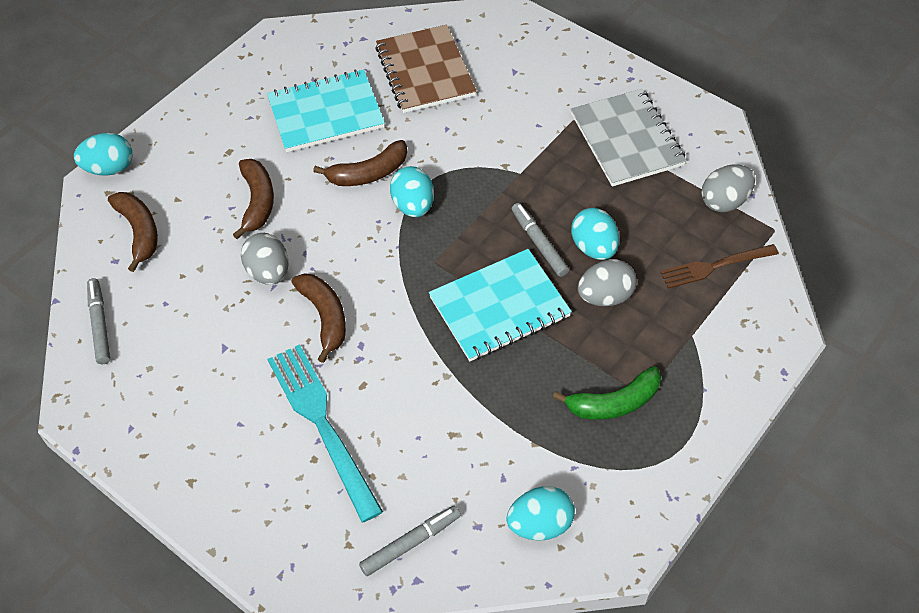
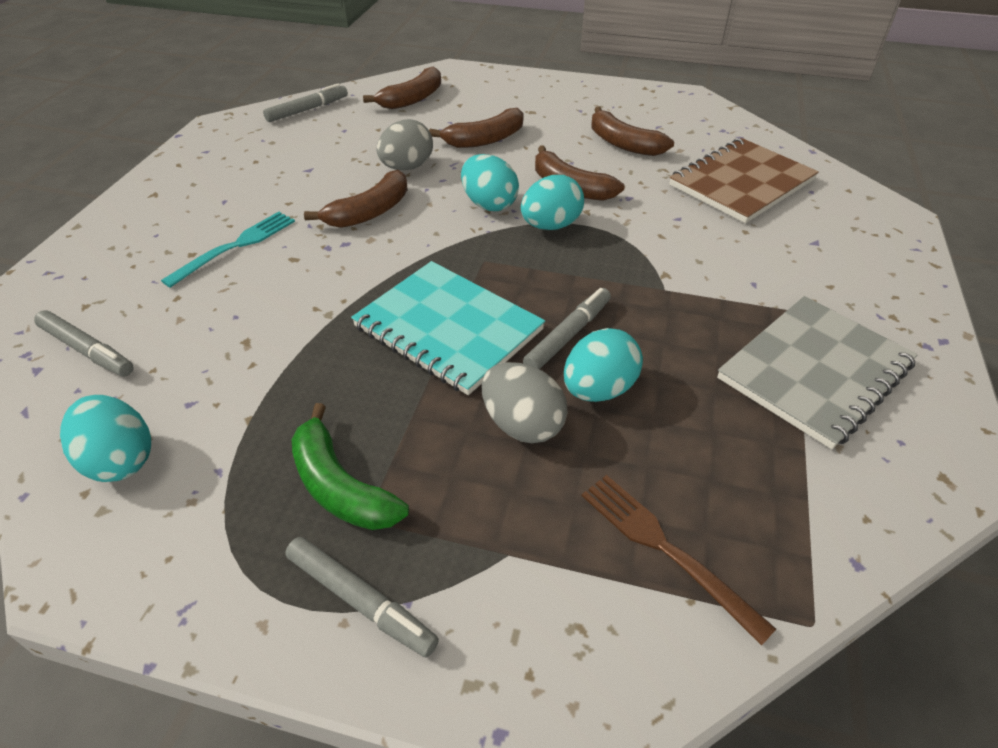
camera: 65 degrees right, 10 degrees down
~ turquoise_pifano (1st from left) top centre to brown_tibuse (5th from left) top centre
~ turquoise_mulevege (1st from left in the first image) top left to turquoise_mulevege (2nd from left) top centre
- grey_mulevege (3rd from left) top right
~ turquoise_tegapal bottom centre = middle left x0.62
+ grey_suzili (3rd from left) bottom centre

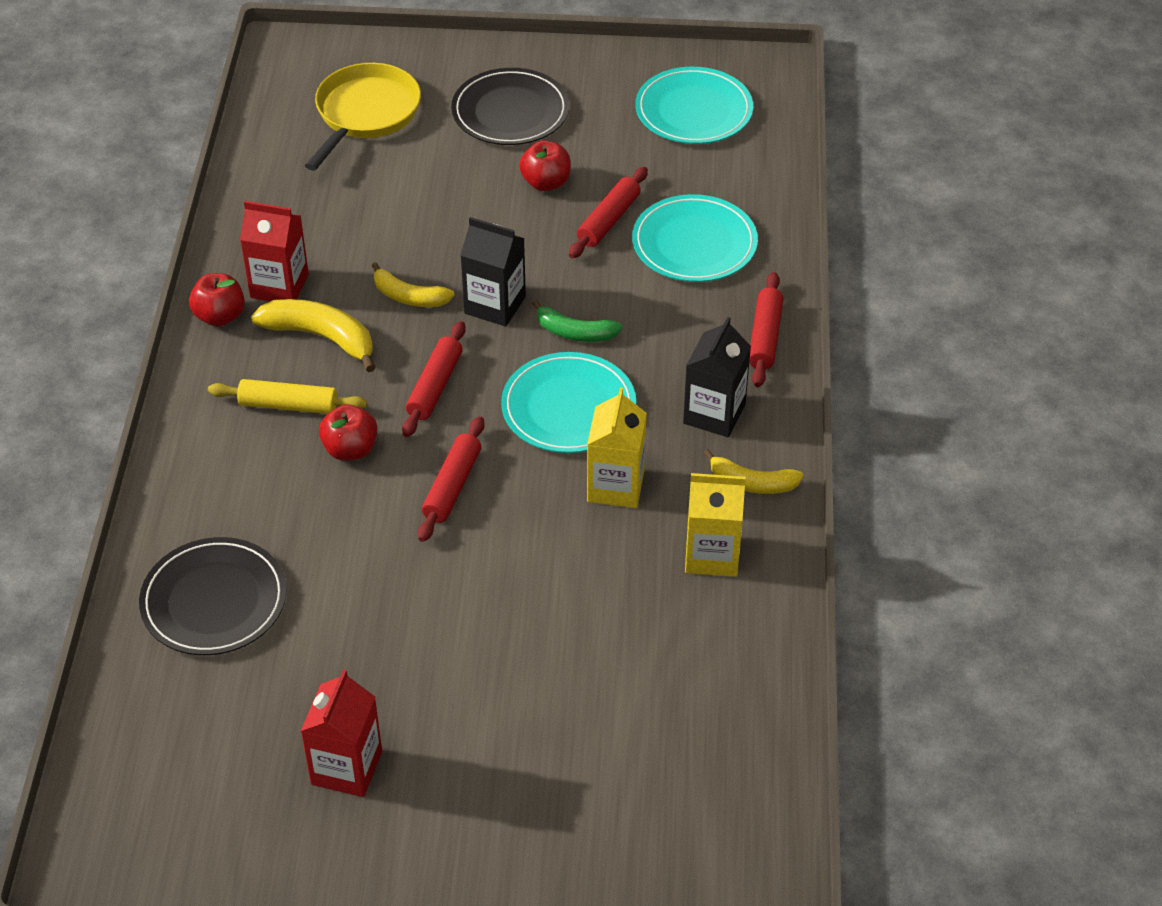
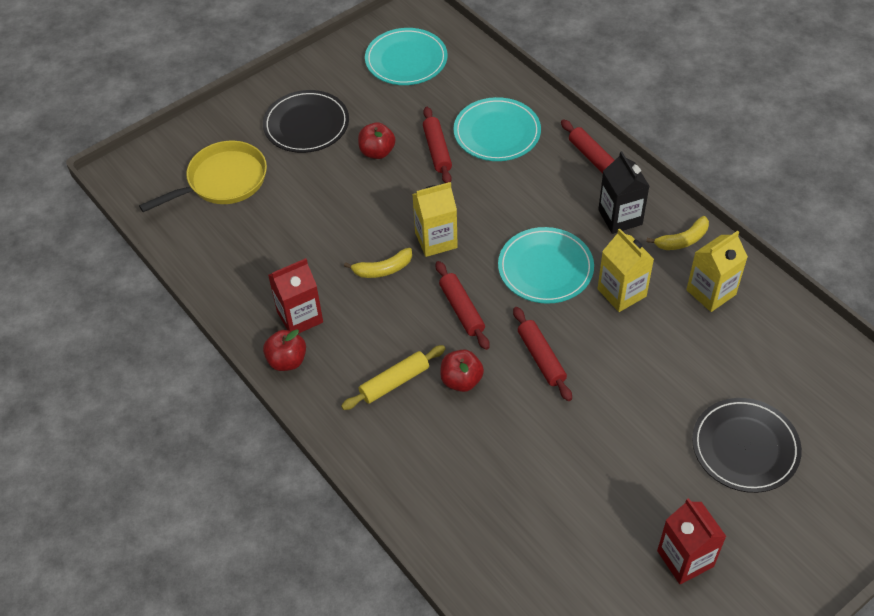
camera: 40 degrees left, 5 degrees up
~ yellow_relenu top left = top left 75 degrees clockwise
~ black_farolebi (1st from left) top centre to yellow_farolebi (1st from left) centre
- yellow_tibuse (1st from left) middle left
- green_tibuse centre
~ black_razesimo (1st from left in the first image) middle left to black_razesimo (2nd from left) bottom right

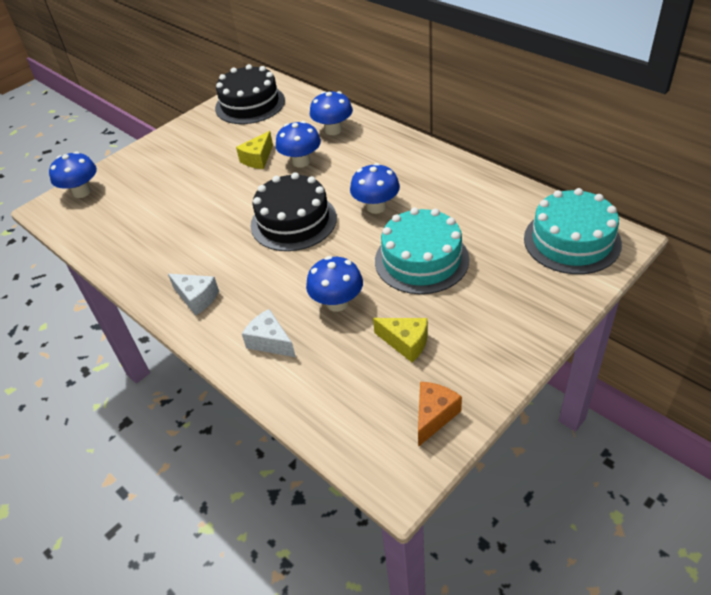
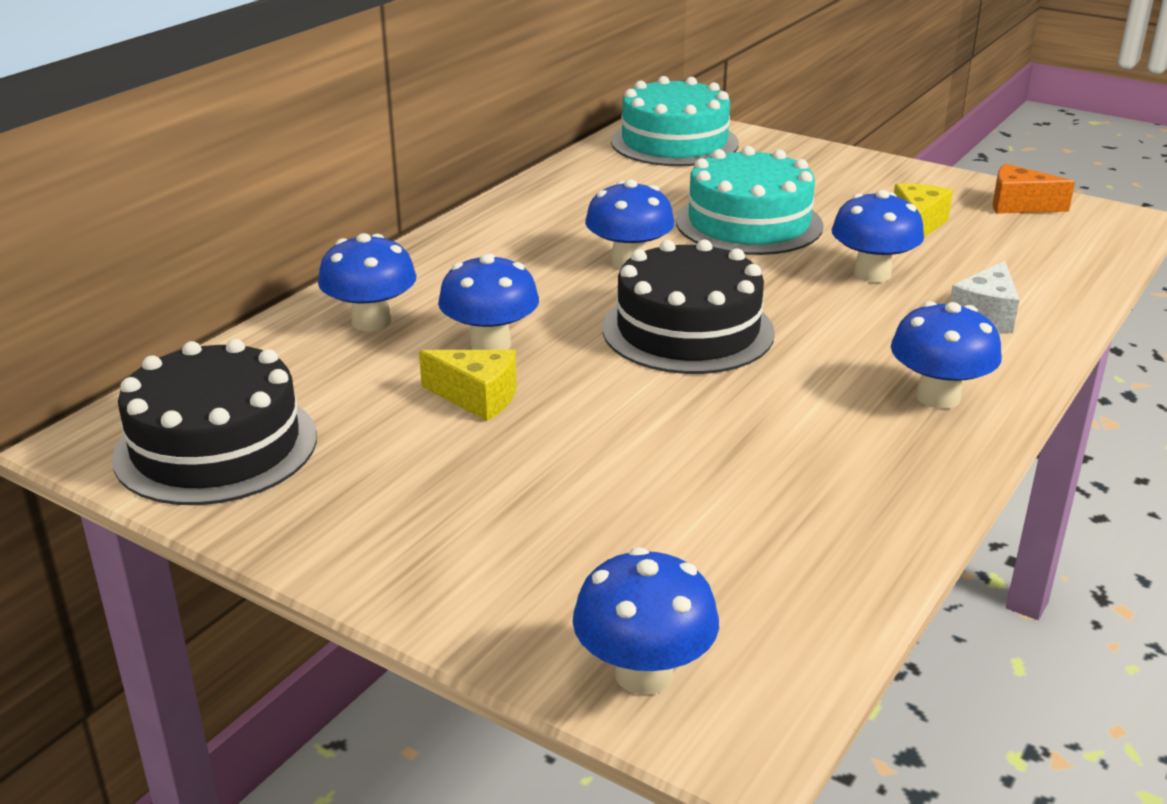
camera: 105 degrees left, 15 degrees down
~ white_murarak (1st from left) middle left to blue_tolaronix (6th from left) middle right

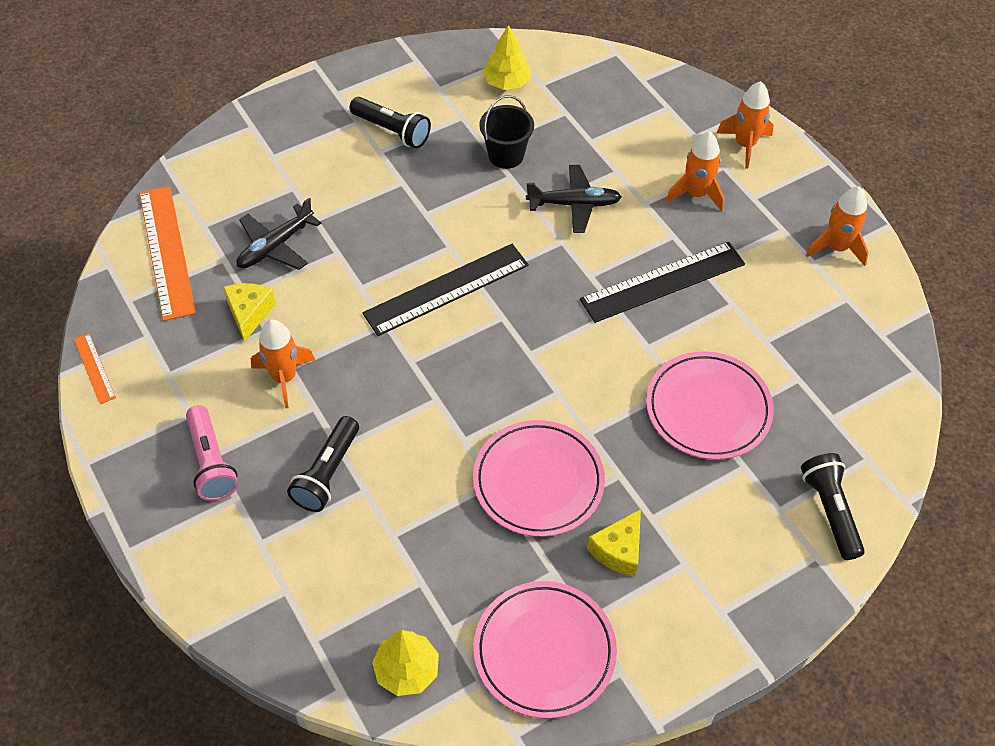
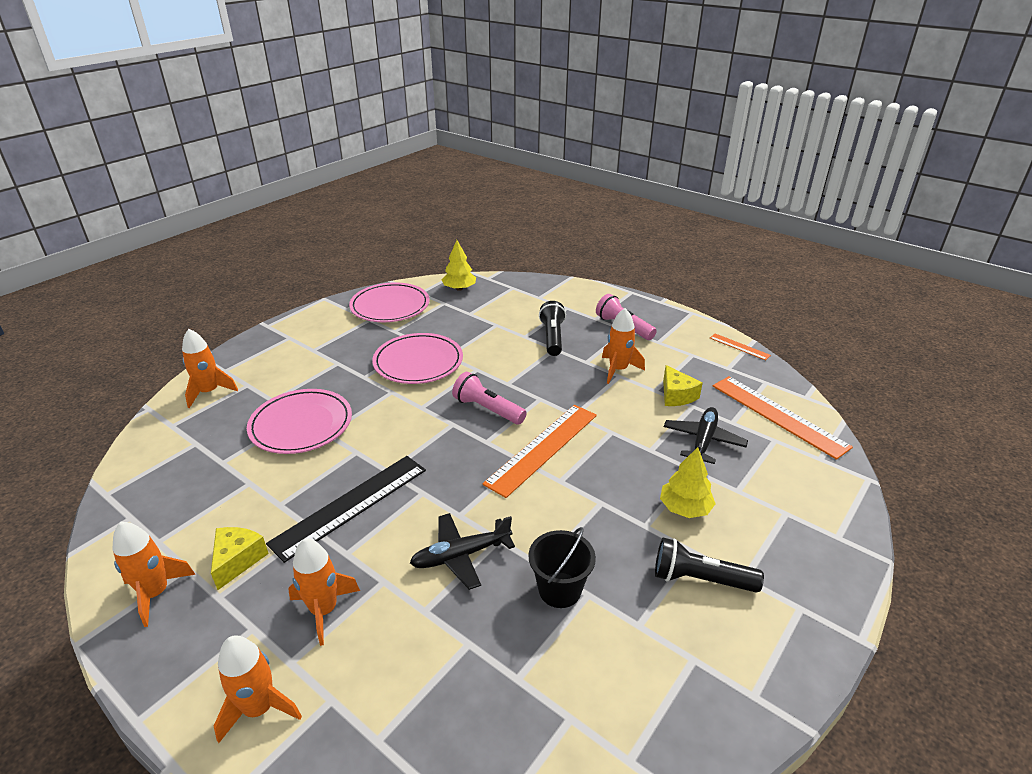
camera: 160 degrees right, 20 degrees down
~ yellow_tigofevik (2nd from left) top centre to middle right
~ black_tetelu (1st from left) centre to orange_tetelu (1st from left) centre
~ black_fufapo (3rd from left) bottom right to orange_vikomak (2nd from left) middle left
~ yellow_murarak (2nd from left in the first image) bottom centre to yellow_murarak (1st from left) bottom left
+ pink_fufapo (1st from left) centre

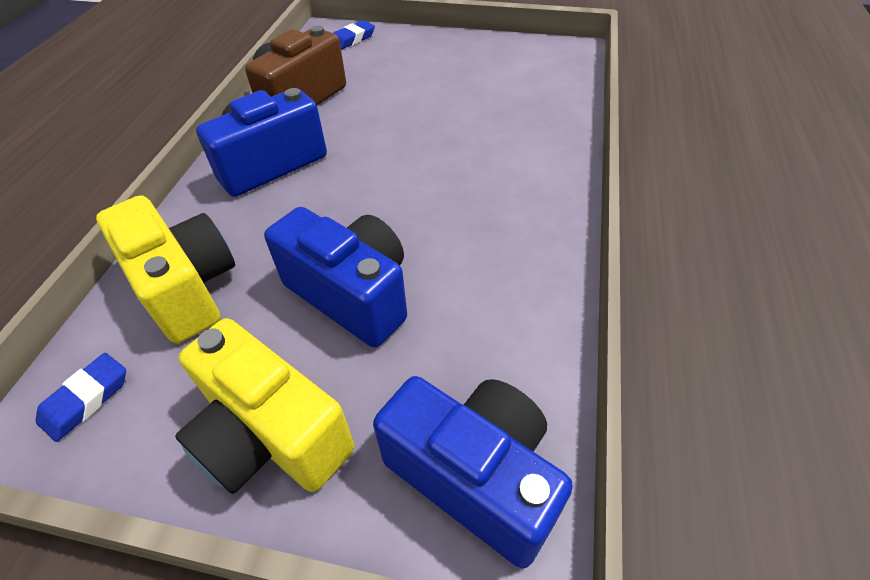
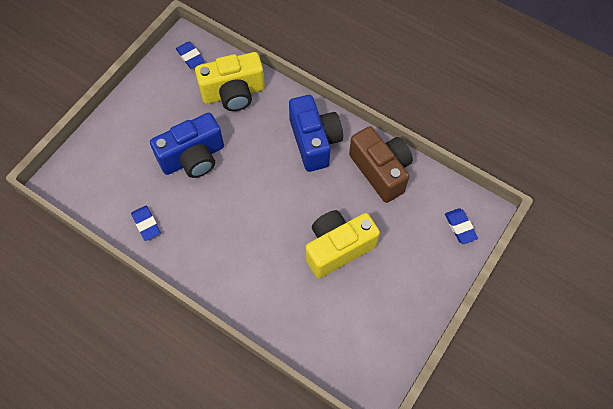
camera: 110 degrees right, 15 degrees up
~ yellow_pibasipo (2nd from left) bottom left to centre
- blue_pibasipo (3rd from left) bottom centre
+ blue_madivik (1st from left) middle left

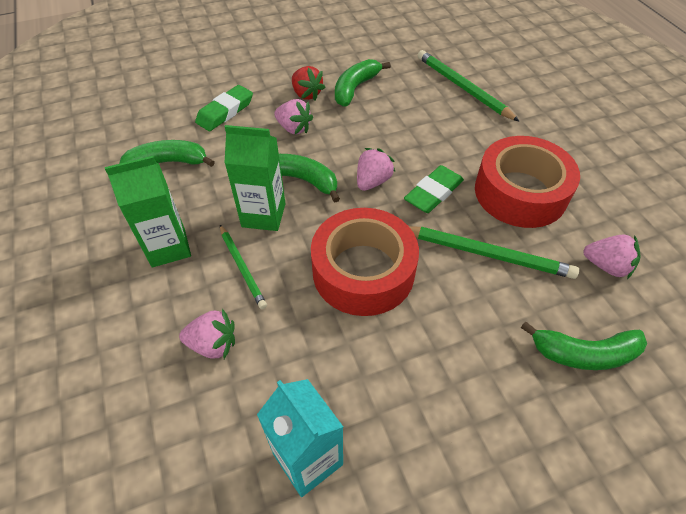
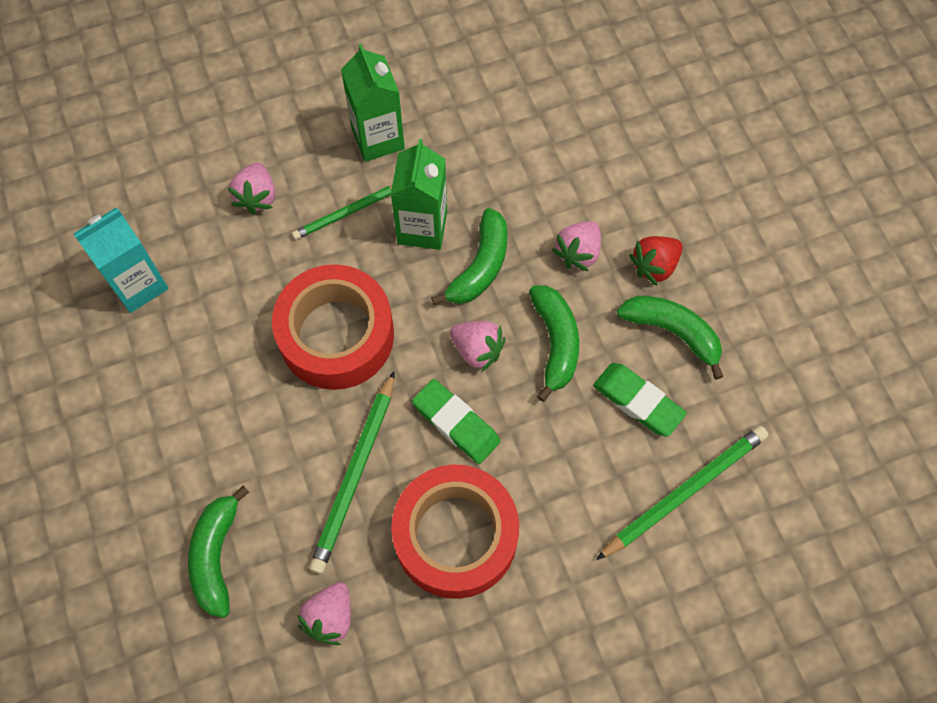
camera: 90 degrees right, 15 degrees up
~ green_madivik (1st from left in the first image) top left to green_madivik (2nd from left) middle right
~ green_tibuse (1st from left in the first image) top left to green_tibuse (3rd from left) centre

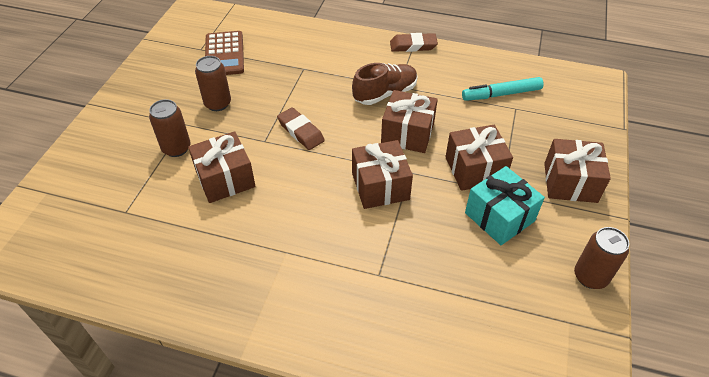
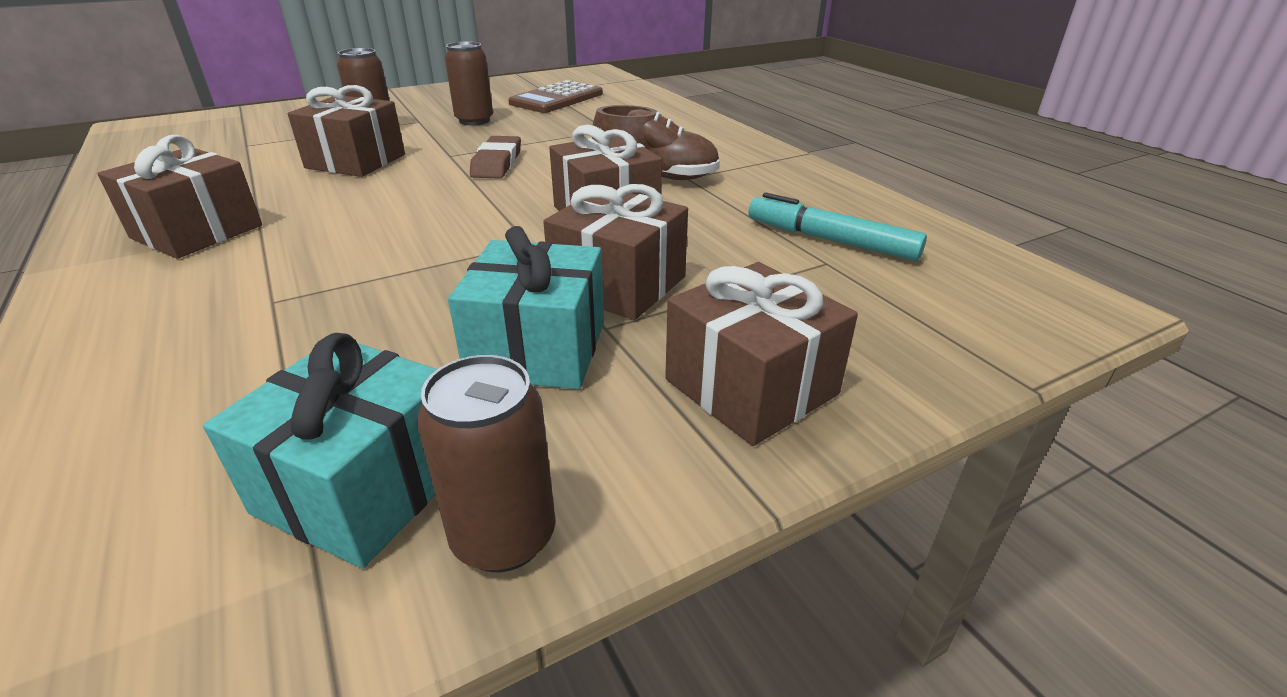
camera: 45 degrees right, 15 degrees down
- brown_madivik (2nd from left) top centre
~ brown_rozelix (2nd from left in the first image) centre to brown_rozelix (1st from left) top left
+ turquoise_rozelix (1st from left) middle left

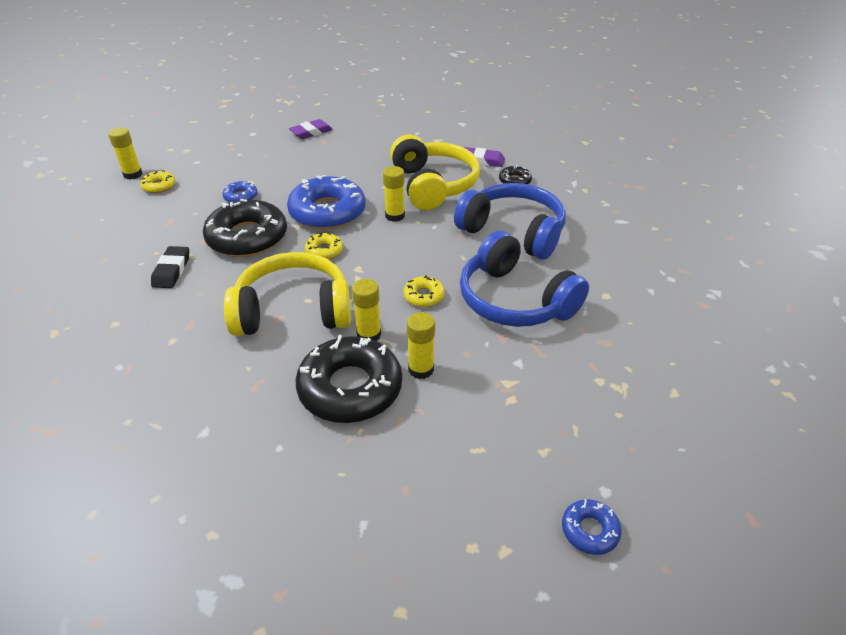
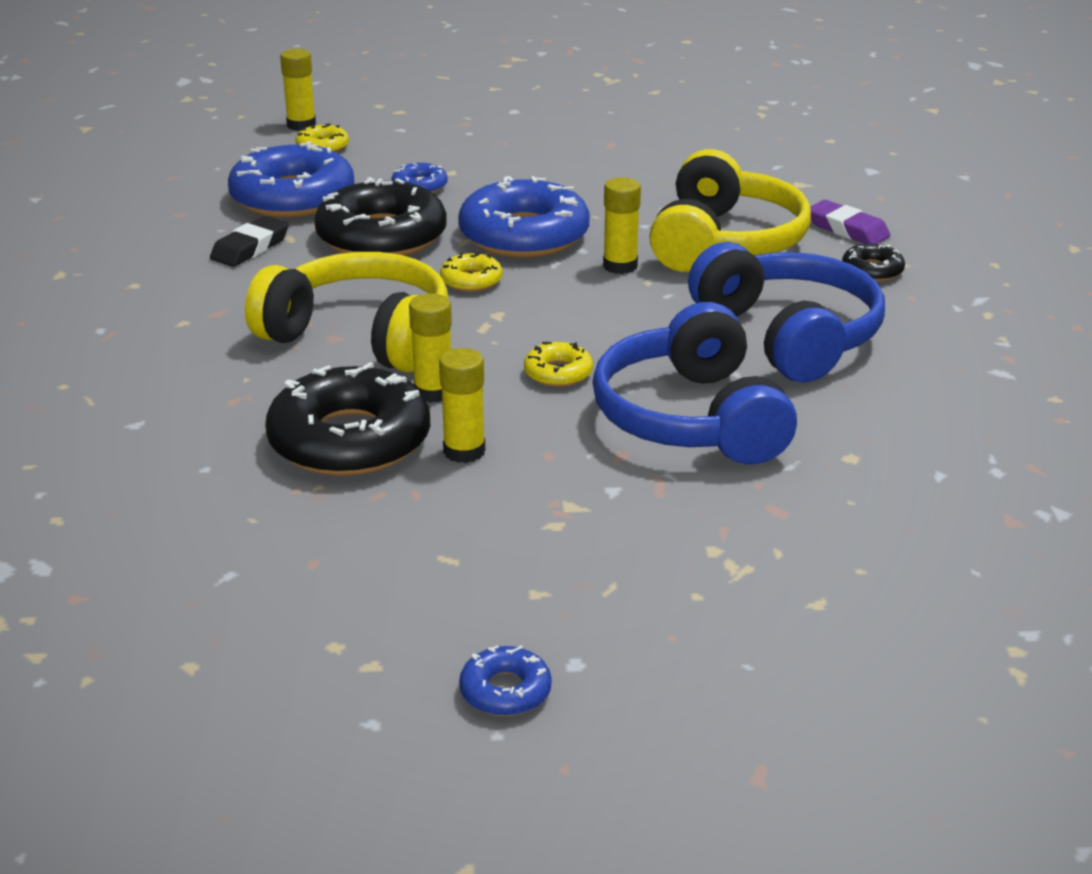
camera: 30 degrees right, 10 degrees down
- purple_madivik (1st from left) top centre
+ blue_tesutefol (1st from left) top left

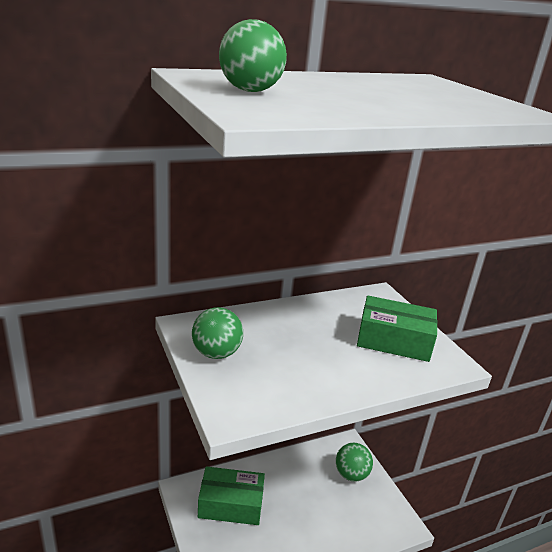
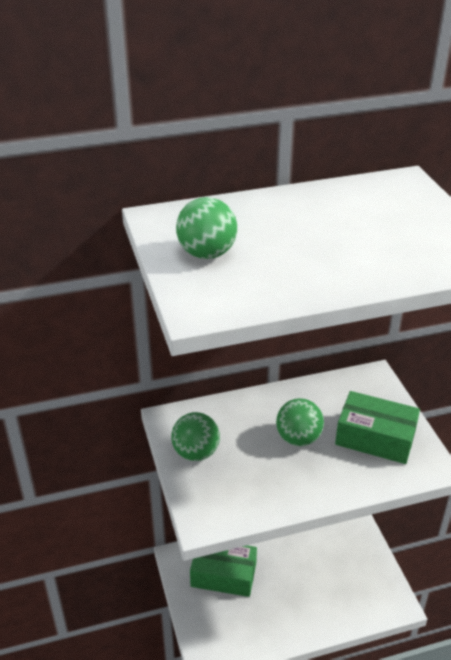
camera: 10 degrees right, 10 degrees up
~ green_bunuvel (3rd from left) bottom centre to centre

